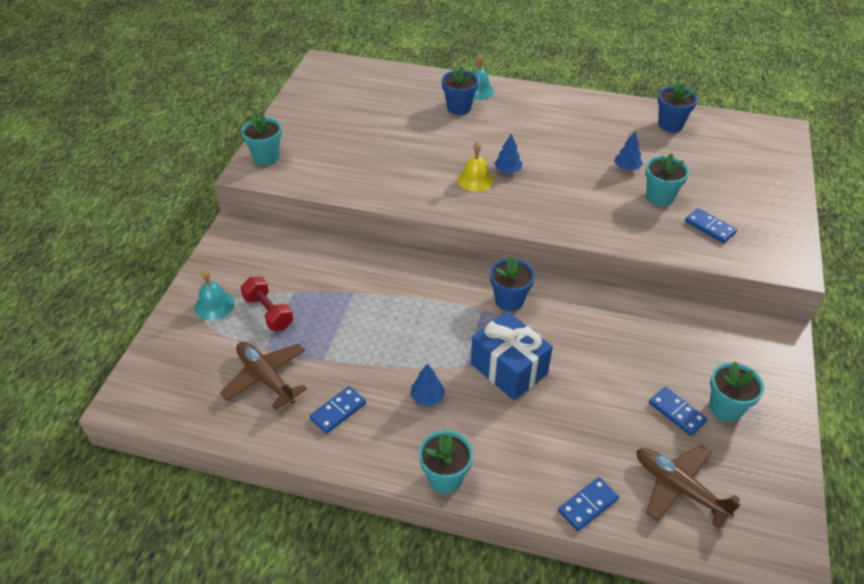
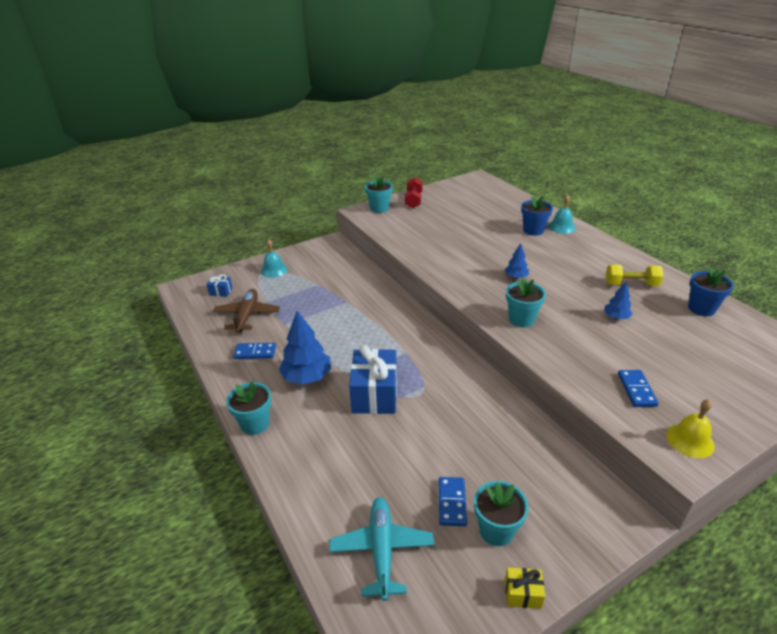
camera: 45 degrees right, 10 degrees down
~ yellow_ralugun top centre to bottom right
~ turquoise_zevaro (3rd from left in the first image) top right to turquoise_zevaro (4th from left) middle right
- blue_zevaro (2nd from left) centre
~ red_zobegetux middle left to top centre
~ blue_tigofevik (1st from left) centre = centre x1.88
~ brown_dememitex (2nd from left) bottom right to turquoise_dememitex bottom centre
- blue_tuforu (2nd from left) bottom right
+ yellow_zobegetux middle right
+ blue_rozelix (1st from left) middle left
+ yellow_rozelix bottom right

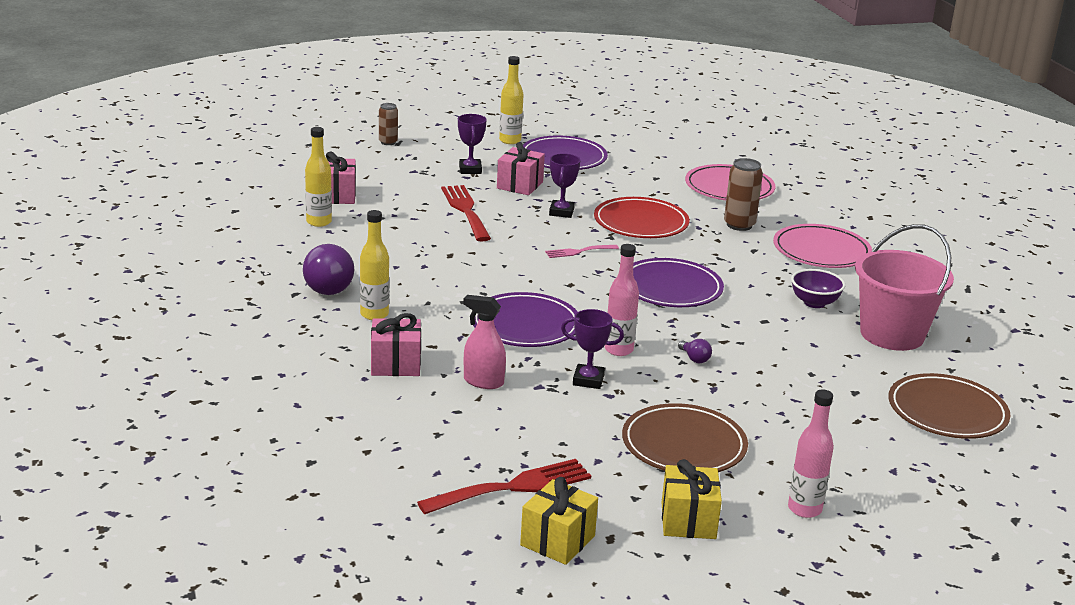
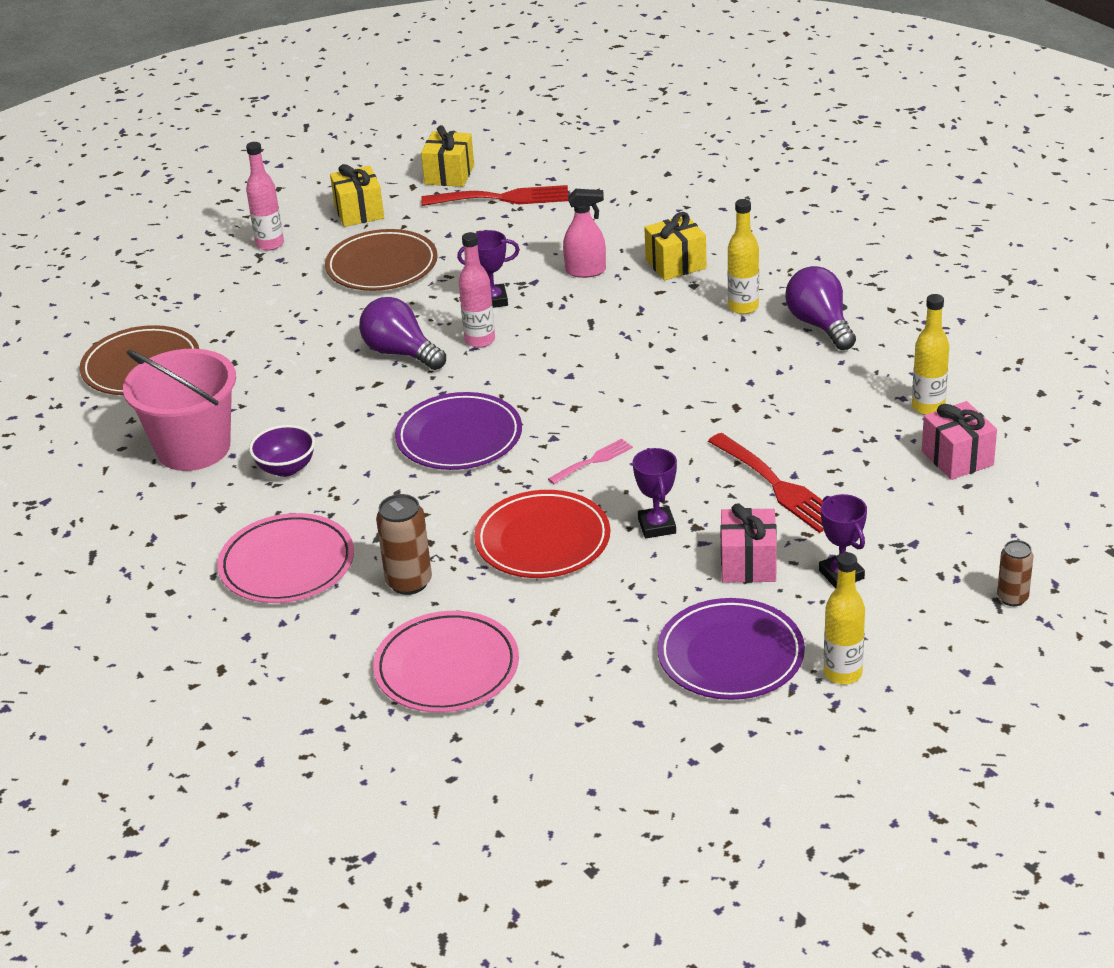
camera: 165 degrees right, 10 degrees up
- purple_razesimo (1st from left) centre
~ pink_rozelix (2nd from left) centre to yellow_rozelix (3rd from left) top centre
~ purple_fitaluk (2nd from left in the first image) centre = centre x2.19
~ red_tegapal (2nd from left in the first image) bottom centre = top centre 135 degrees counterclockwise

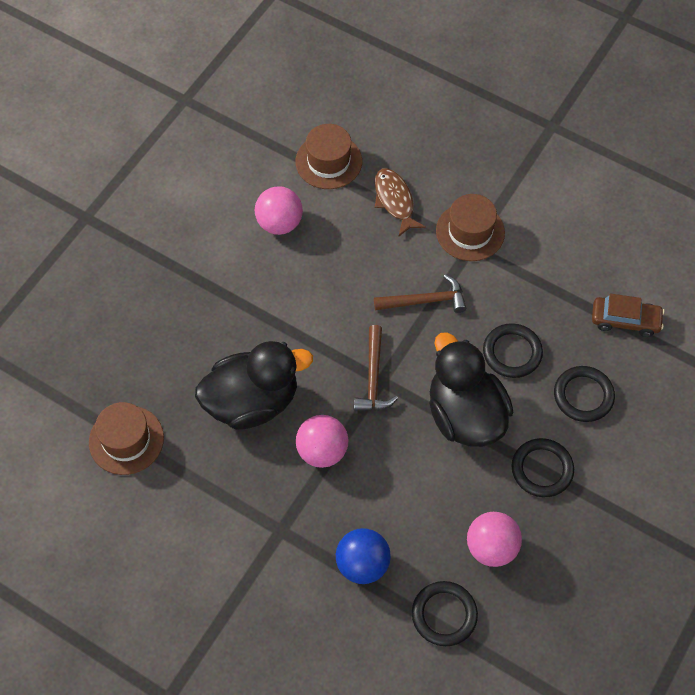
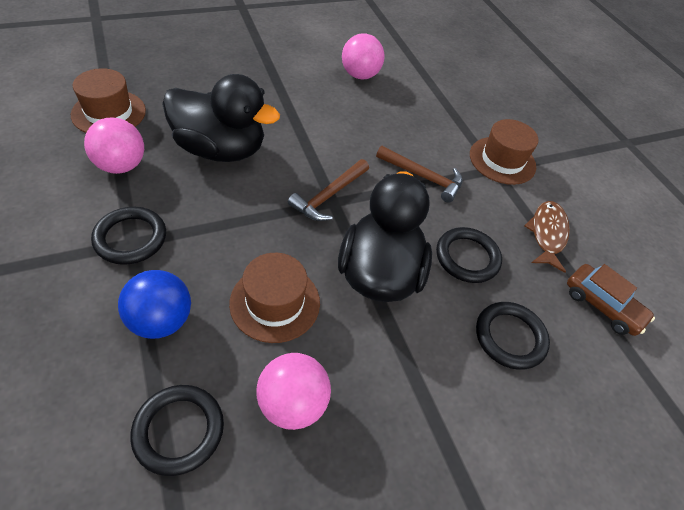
camera: 30 degrees right, 10 degrees down
~ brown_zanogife (2nd from left) top centre to centre
~ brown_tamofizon top centre to middle right
~ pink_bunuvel (2nd from left in the first image) centre to pink_bunuvel (1st from left) top left
~ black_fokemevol (3rd from left in the first image) bottom right to black_fokemevol (1st from left) middle left

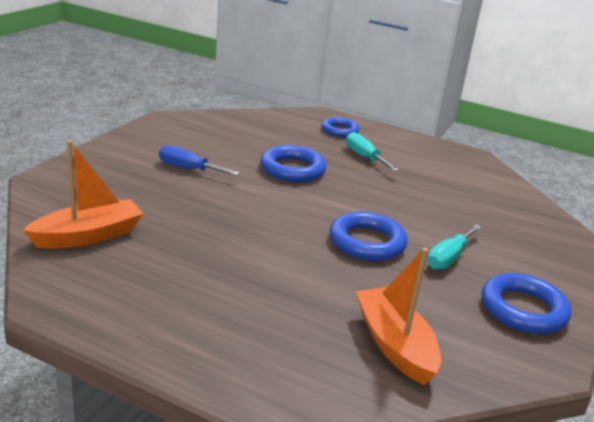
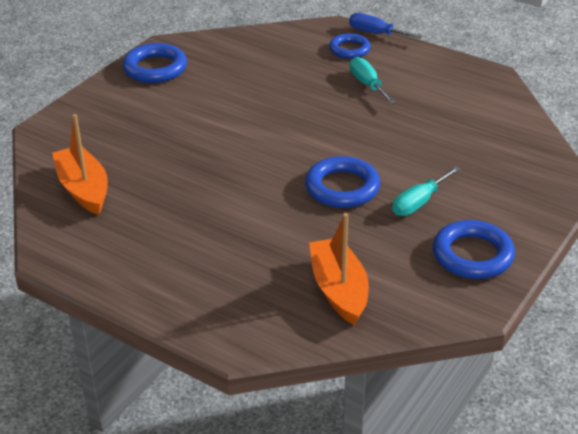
camera: 10 degrees right, 10 degrees up
~ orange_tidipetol (1st from left) middle left = middle left 90 degrees counterclockwise
~ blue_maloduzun centre to top right
~ blue_fokemevol (1st from left) centre to top left

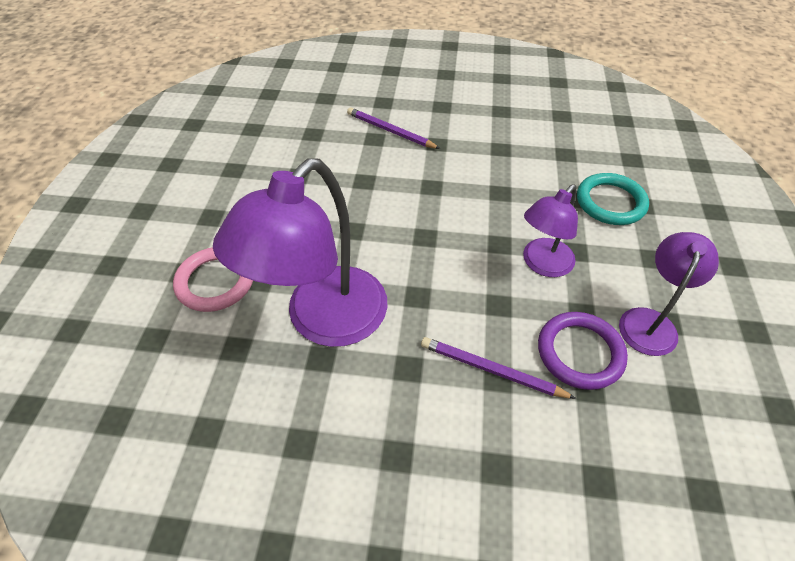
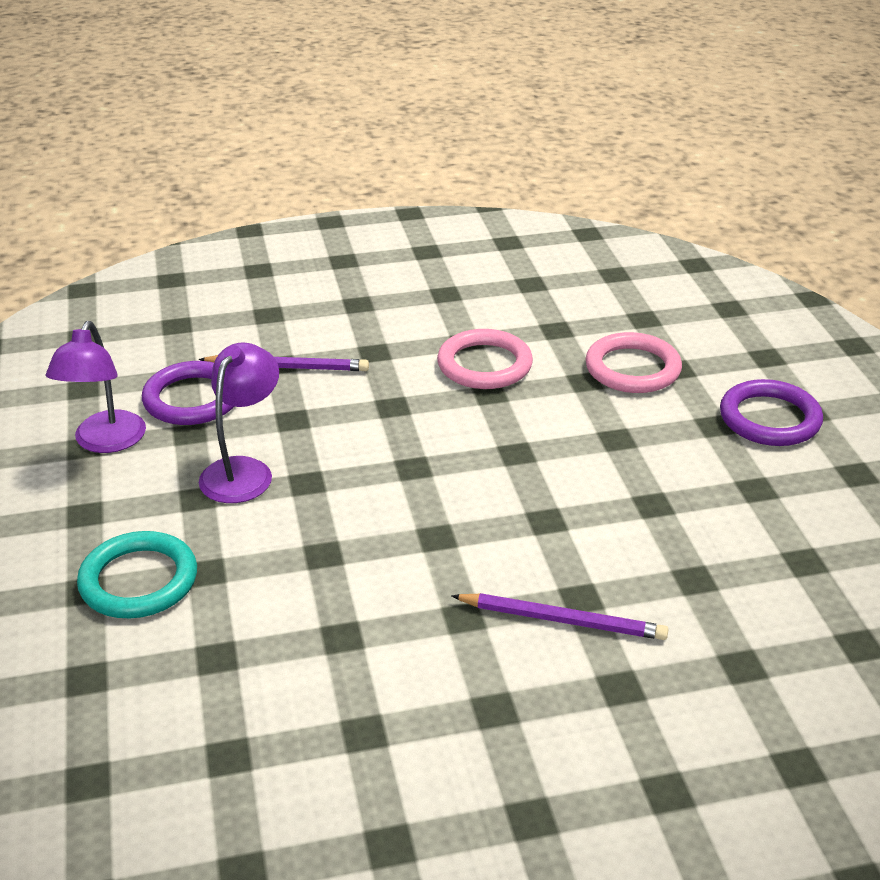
camera: 160 degrees right, 15 degrees down
~ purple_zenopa (1st from left) centre to pink_fokemevol (1st from left) centre
+ purple_fokemevol (2nd from left) middle right

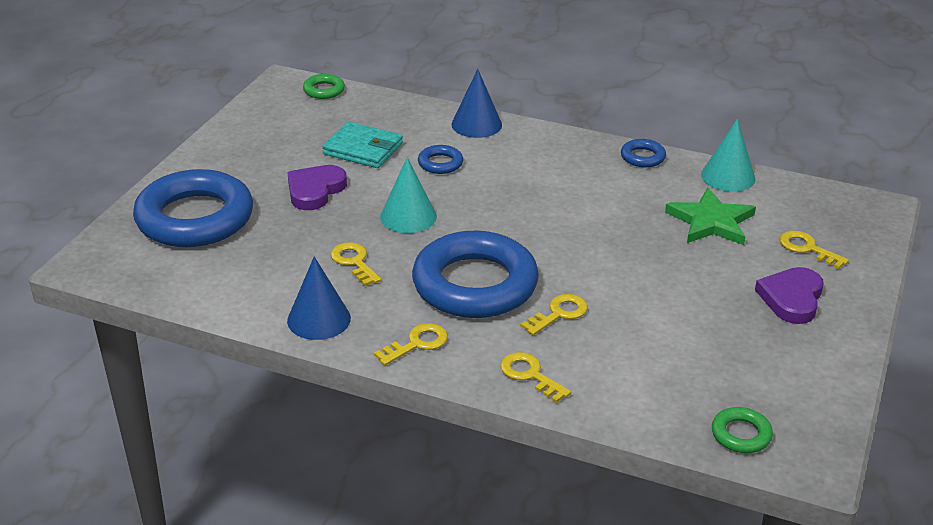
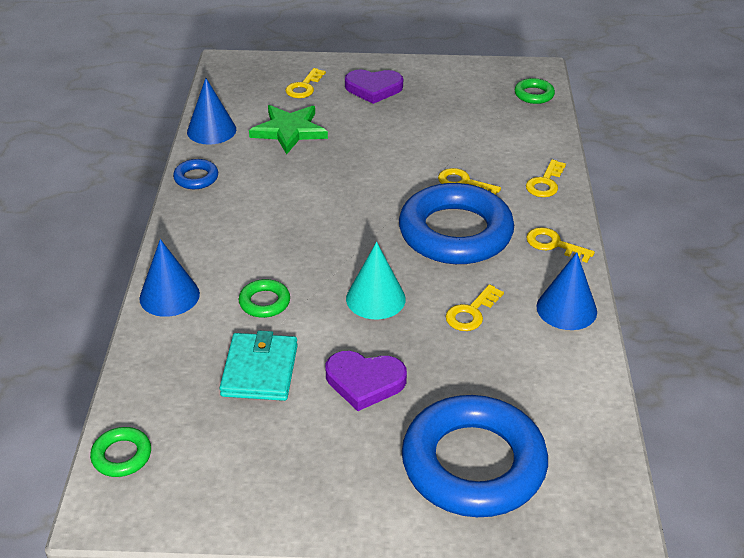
camera: 110 degrees left, 5 degrees up
~ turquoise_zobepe (2nd from left) top right to blue_zobepe (2nd from left) top left
~ blue_fokemevol (2nd from left) top centre to green_fokemevol (2nd from left) centre

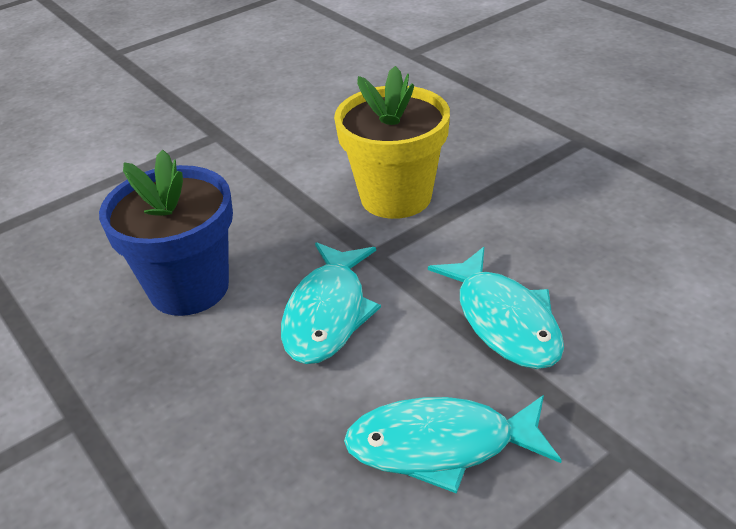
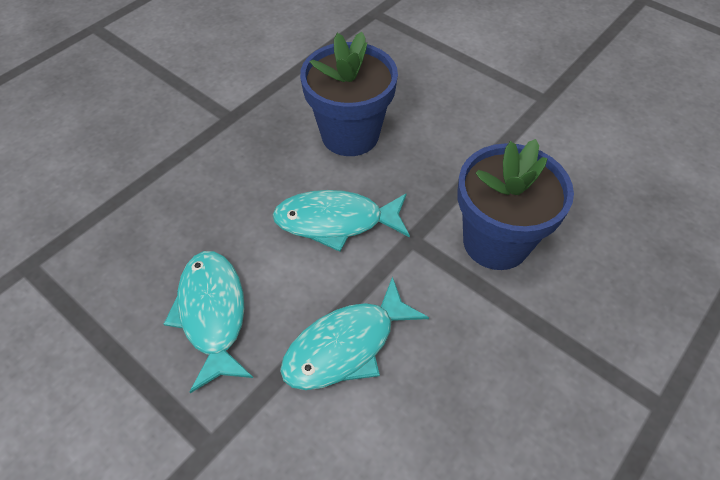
camera: 75 degrees right, 15 degrees up
~ yellow_zevaro top centre to blue_zevaro (2nd from left) middle right

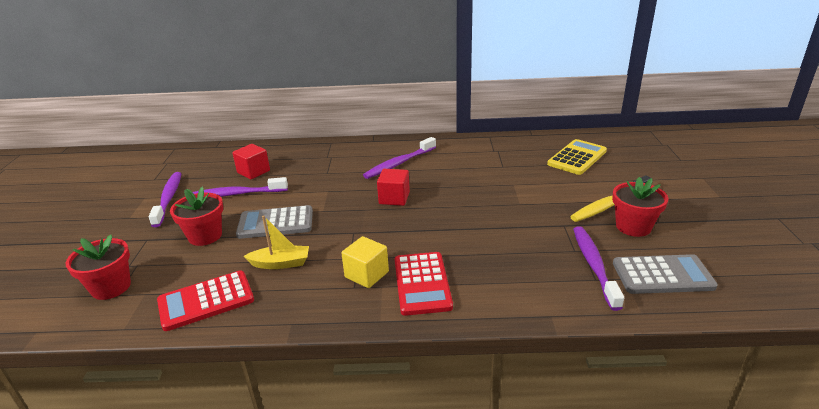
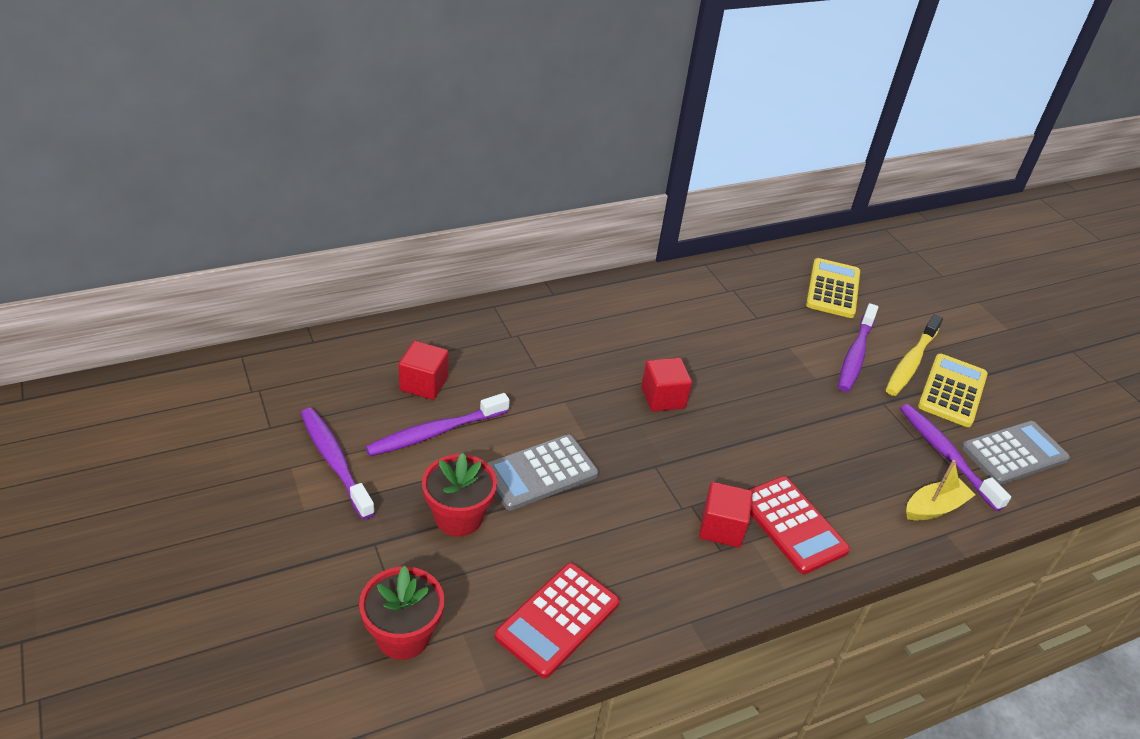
camera: 30 degrees left, 10 degrees up
~ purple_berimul (3rd from left) centre to middle right
~ red_zevaro (3rd from left) middle right to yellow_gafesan (2nd from left) middle right
~ yellow_tidipetol centre to middle right
~ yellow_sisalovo centre to red_sisalovo (3rd from left) bottom centre

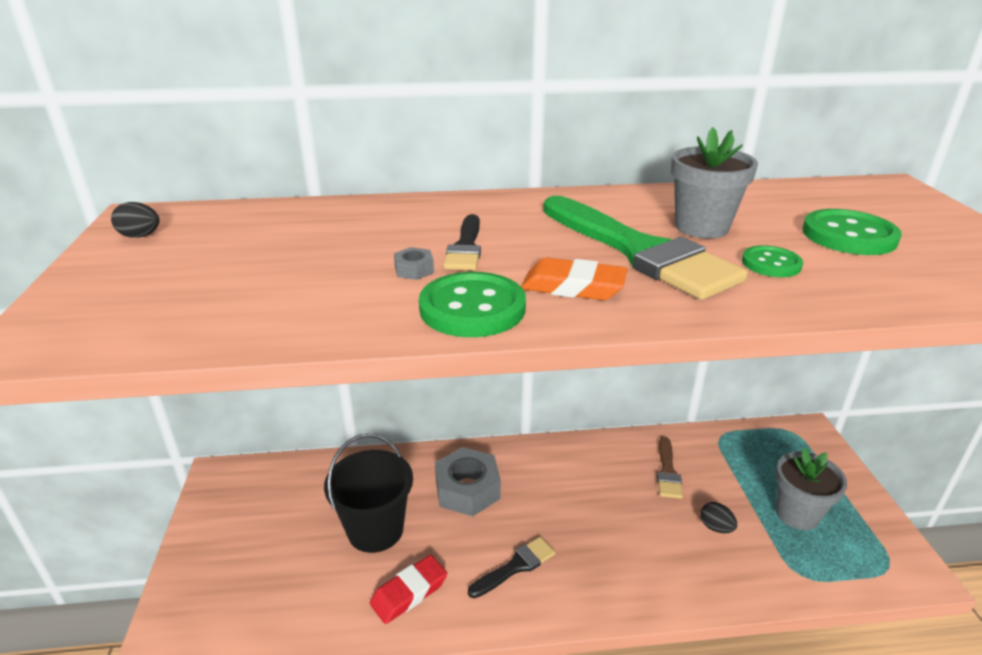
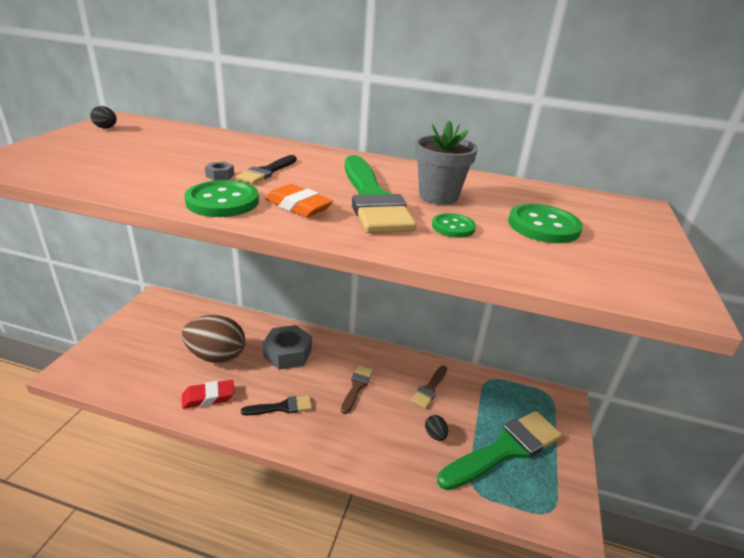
camera: 20 degrees right, 0 degrees up
~ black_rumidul bottom centre to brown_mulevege middle left
~ grey_zevaro (2nd from left) bottom right to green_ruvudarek (2nd from left) bottom right
+ brown_ruvudarek (1st from left) bottom centre

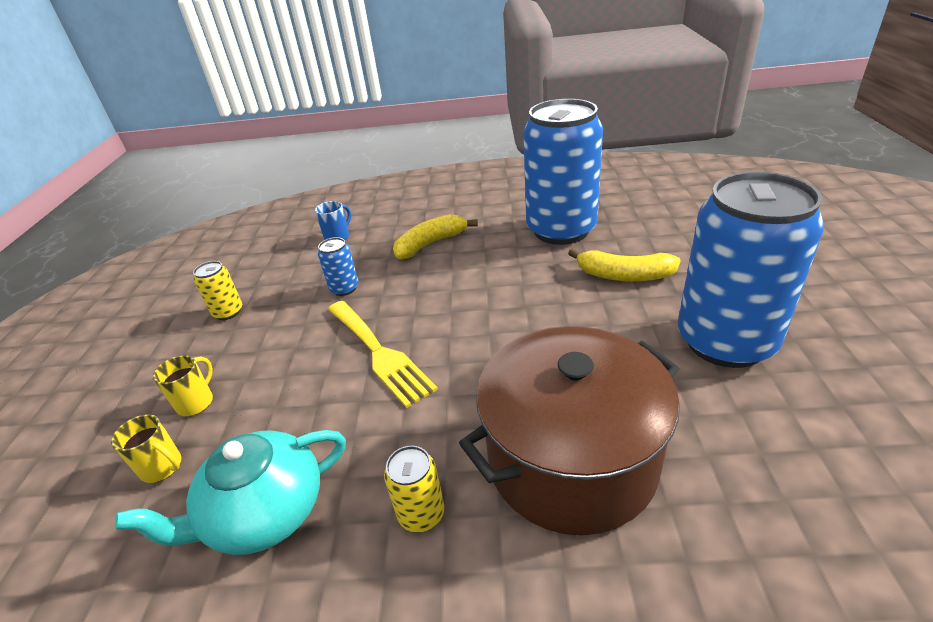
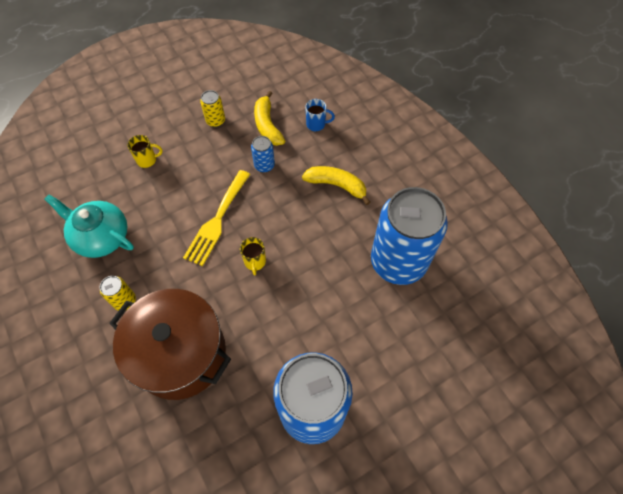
camera: 55 degrees right, 25 degrees up
~ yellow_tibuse (2nd from left in the first image) middle right to yellow_tibuse (1st from left) top centre
~ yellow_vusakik (1st from left in the first image) bottom left to yellow_vusakik (2nd from left) centre

